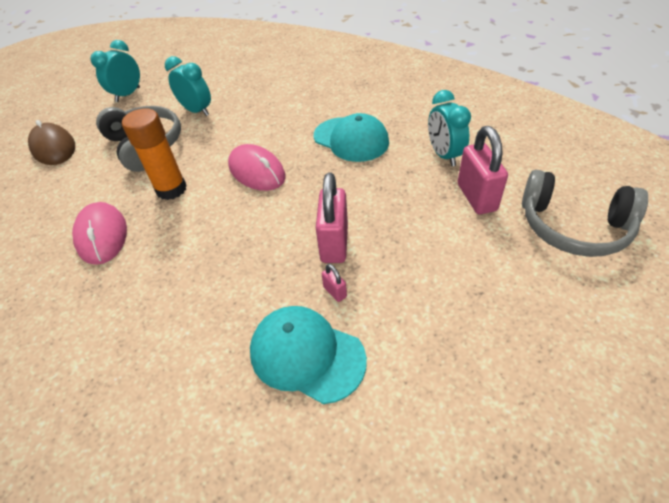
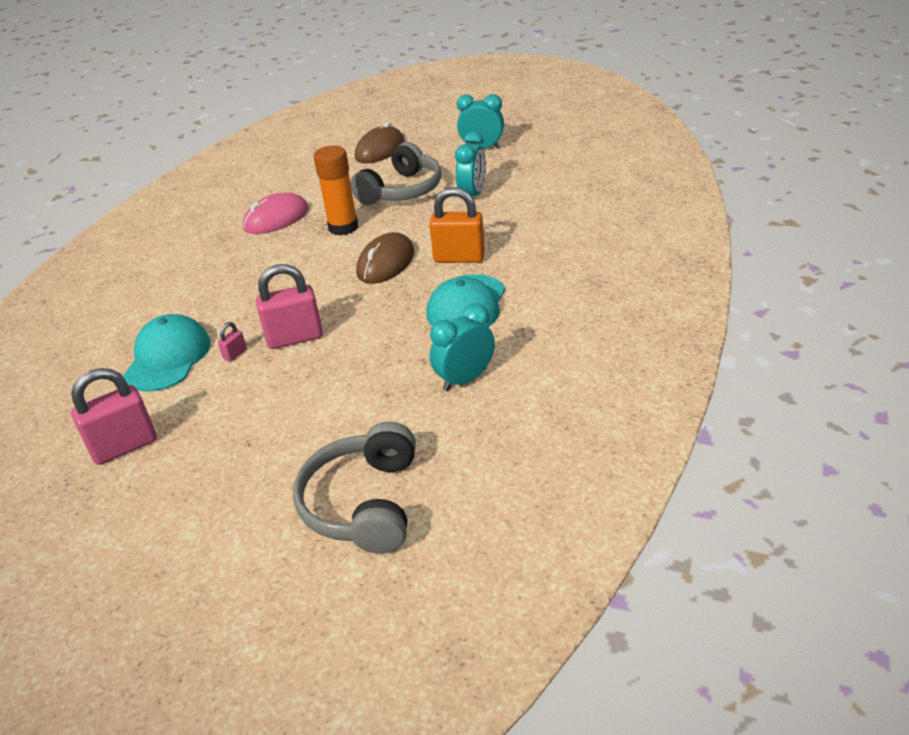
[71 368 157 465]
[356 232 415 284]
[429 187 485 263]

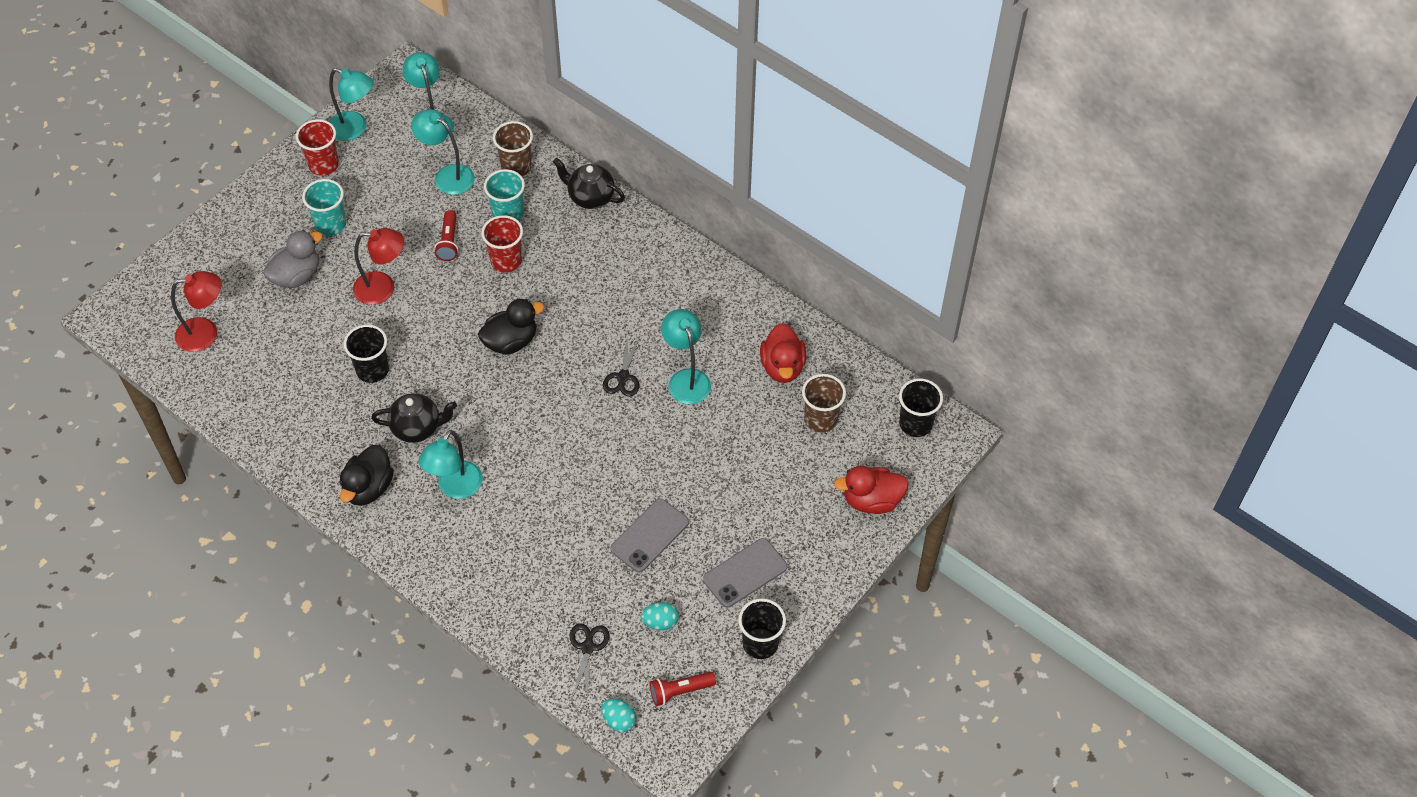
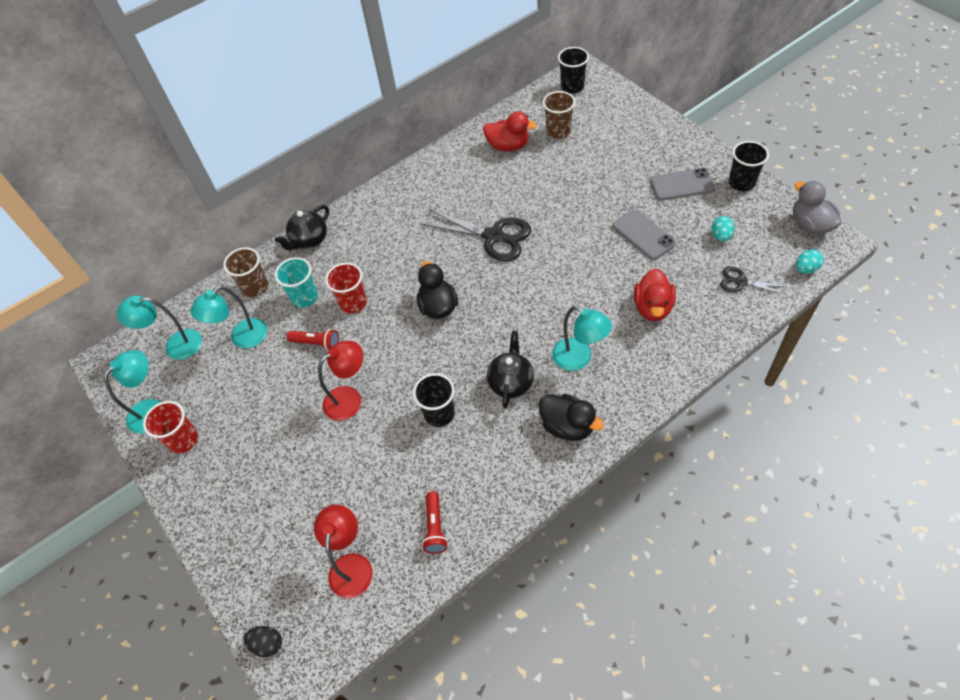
[243 626 282 657]
[318 341 363 421]
[421 209 531 261]
[422 492 448 554]
[634 268 676 321]
[650 168 715 200]
[793 181 842 234]
[302 179 346 236] (first image)
[661 309 711 404] (first image)

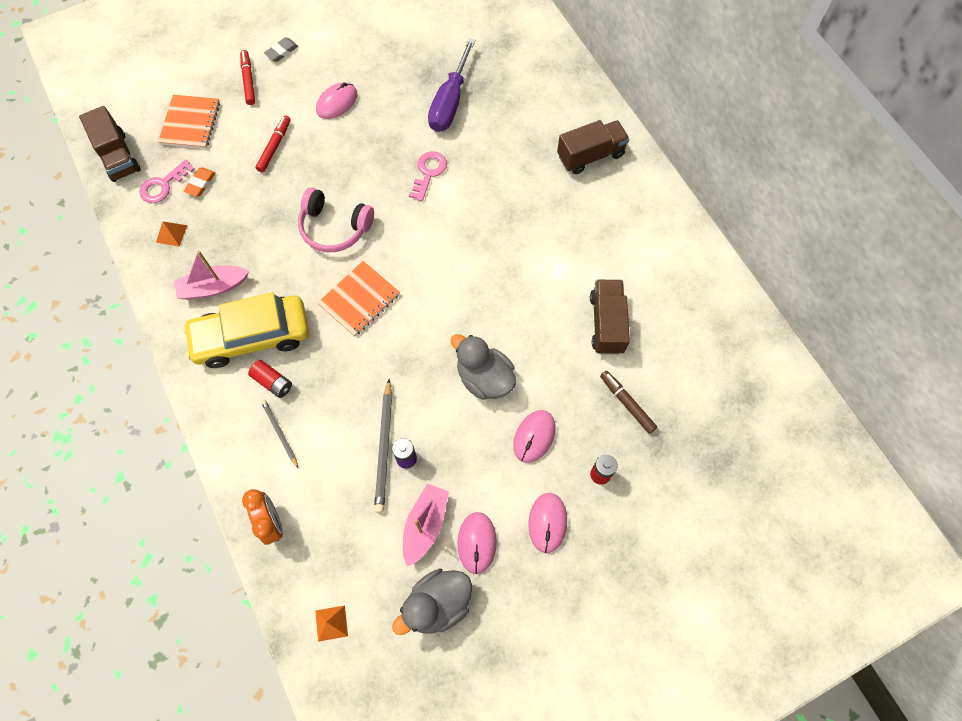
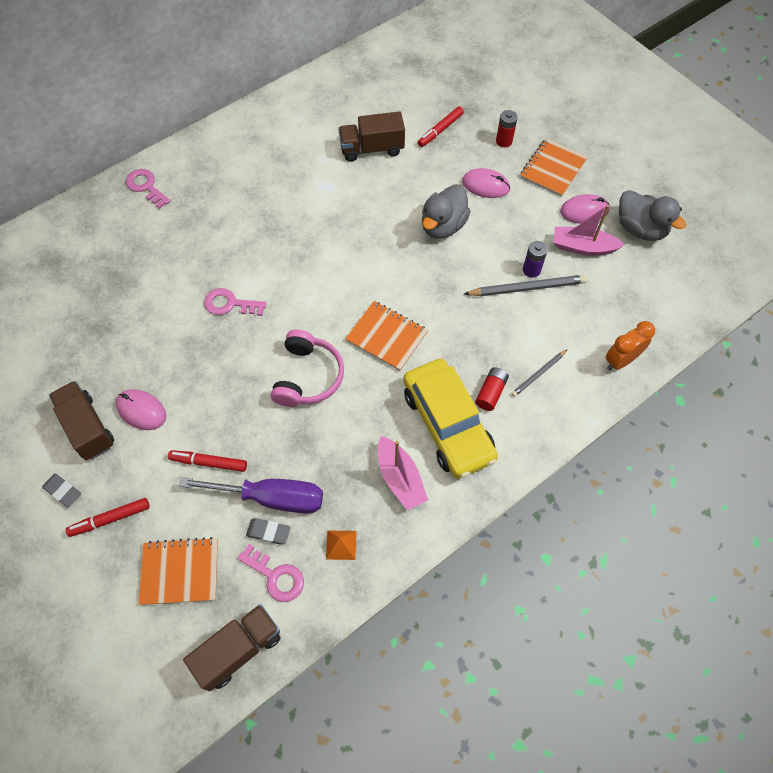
[49 381 114 460]
[126 169 171 209]
[179 477 323 514]
[246 518 290 545]
[418 106 464 147]
[520 138 588 197]
[315 605 348 642] (first image)

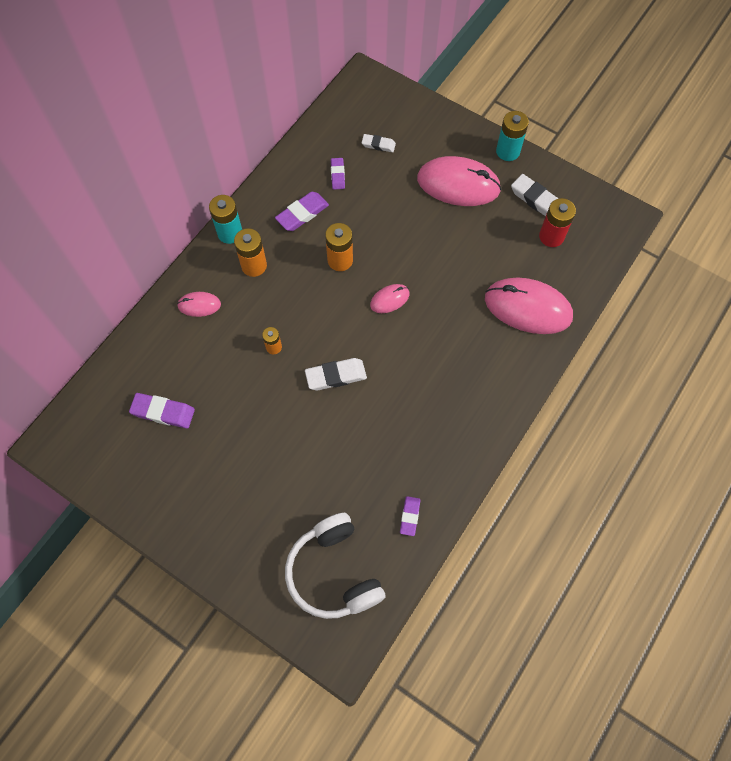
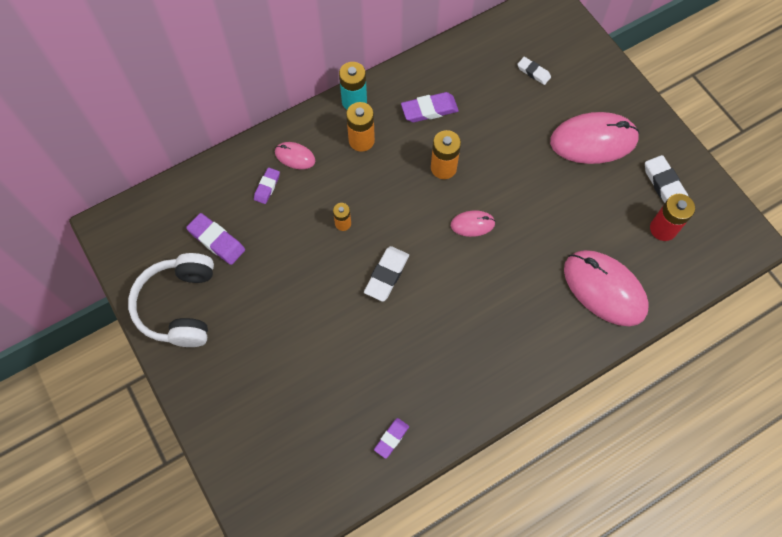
[128 253 214 347]
[254 168 280 204]
[364 246 409 302]
[550 112 640 164]
[496 111 529 161] (first image)

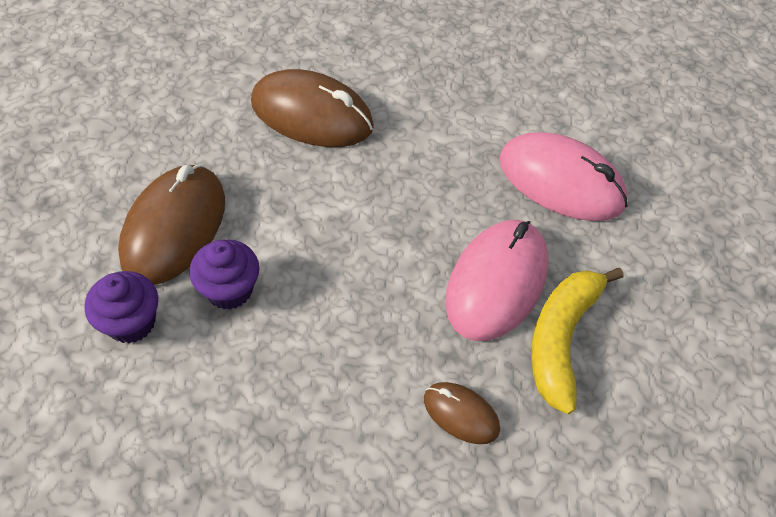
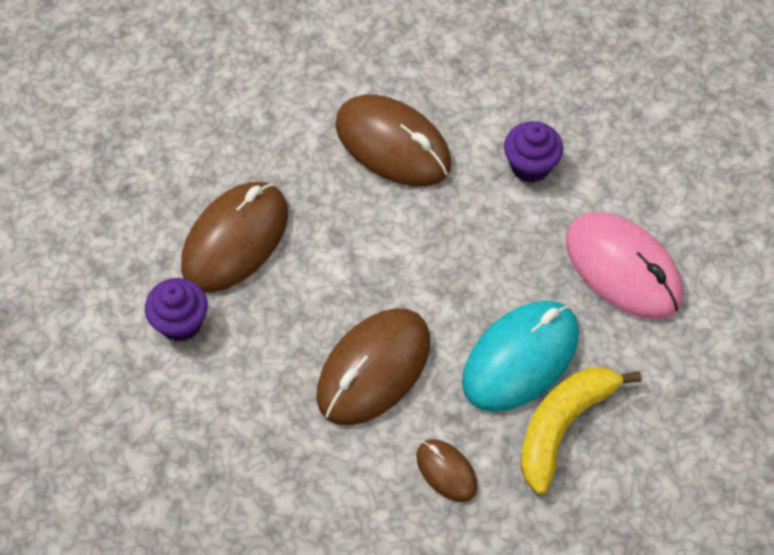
[316 308 430 426]
[462 300 579 412]
[504 121 563 183]

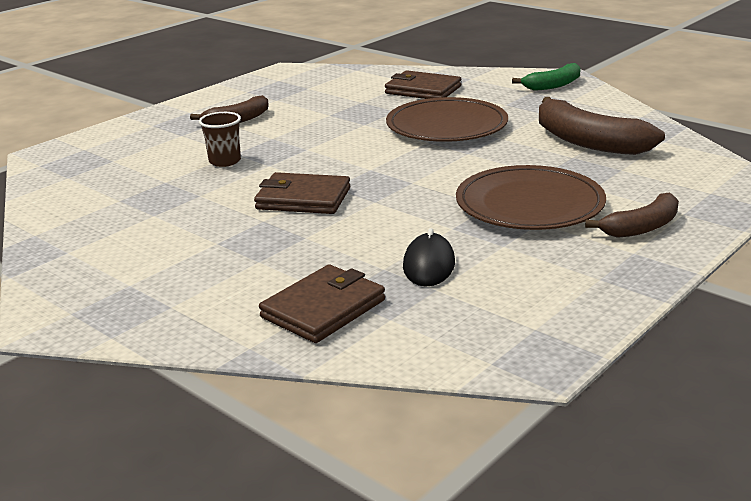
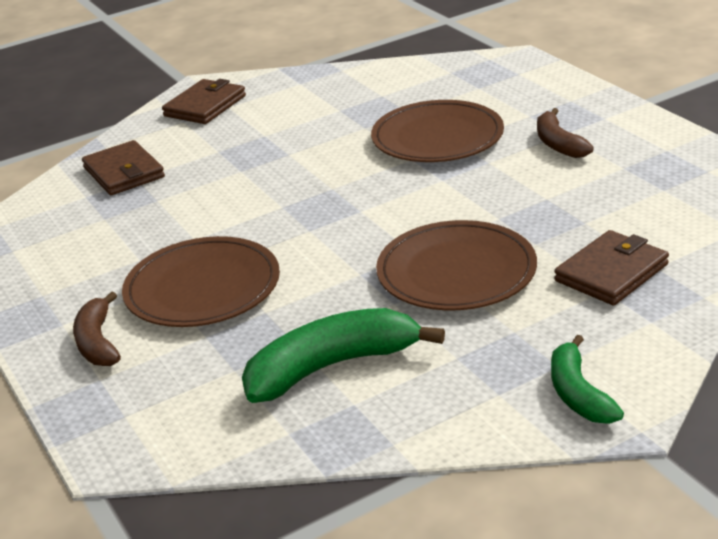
[162 79 246 124]
[242 308 445 403]
[371 100 504 162]
[403 228 455 286] (first image)

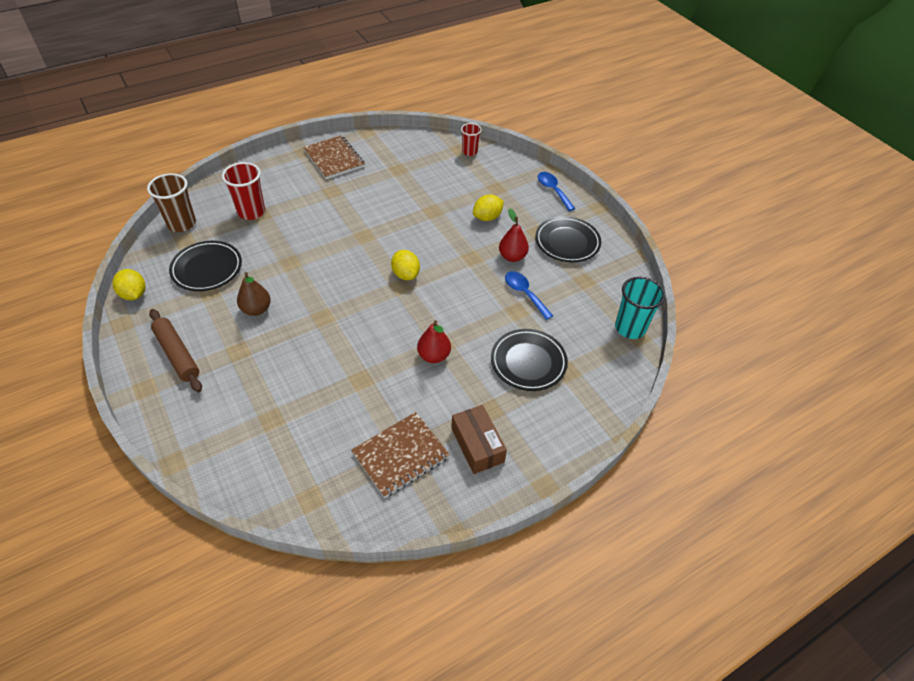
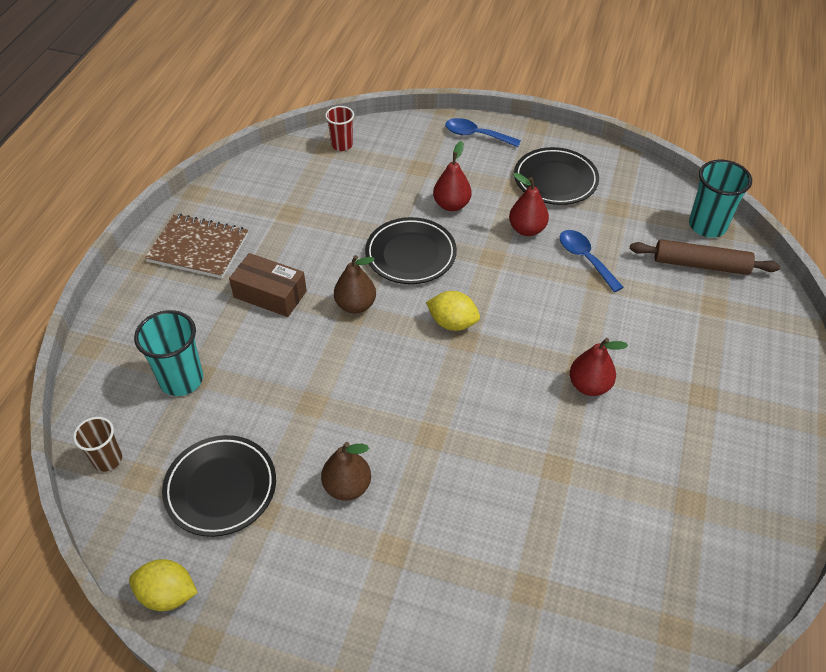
[73 417 122 472]
[134 310 203 396]
[229 253 307 317]
[334 255 376 314]
[365 217 457 284]
[433 141 472 211]
[560 230 623 292]
[630 239 780 275]
[351 412 450 498] (first image)

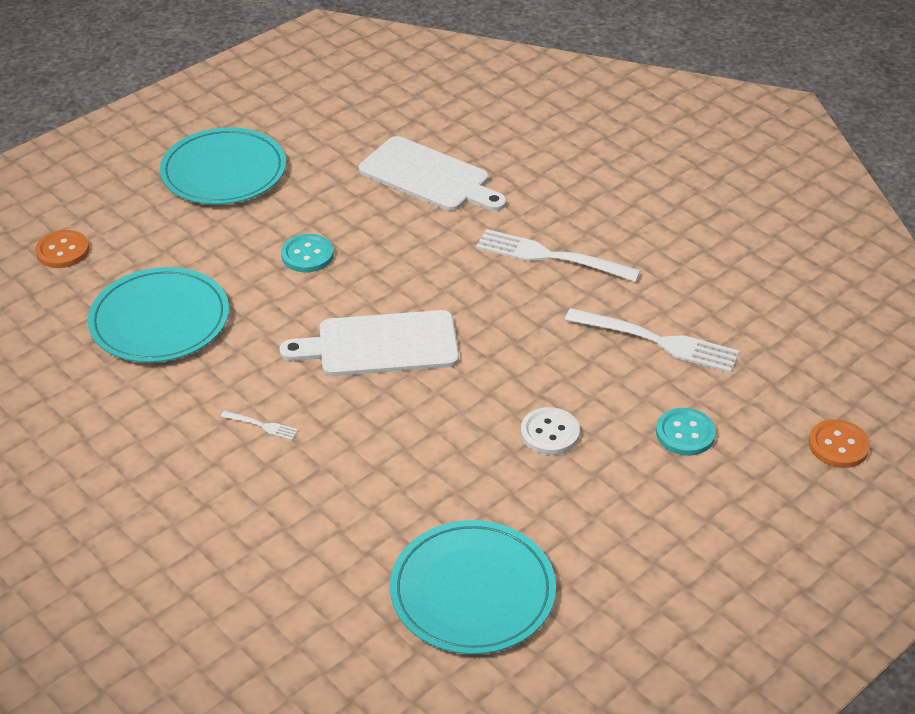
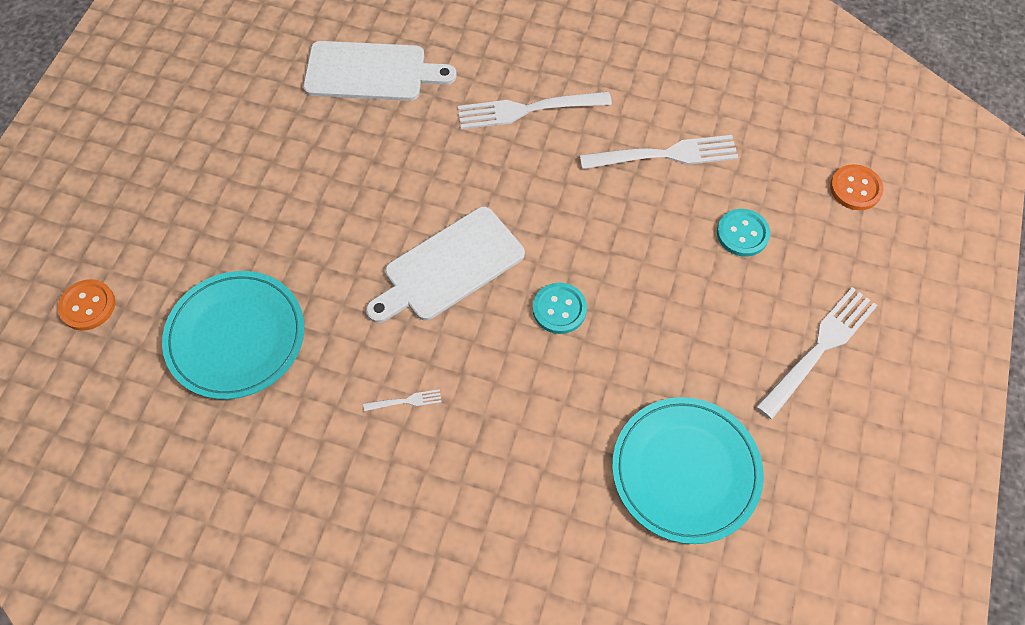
[533 283 587 334]
[756 287 878 419]
[160 127 286 205] (first image)
[521 407 580 455] (first image)

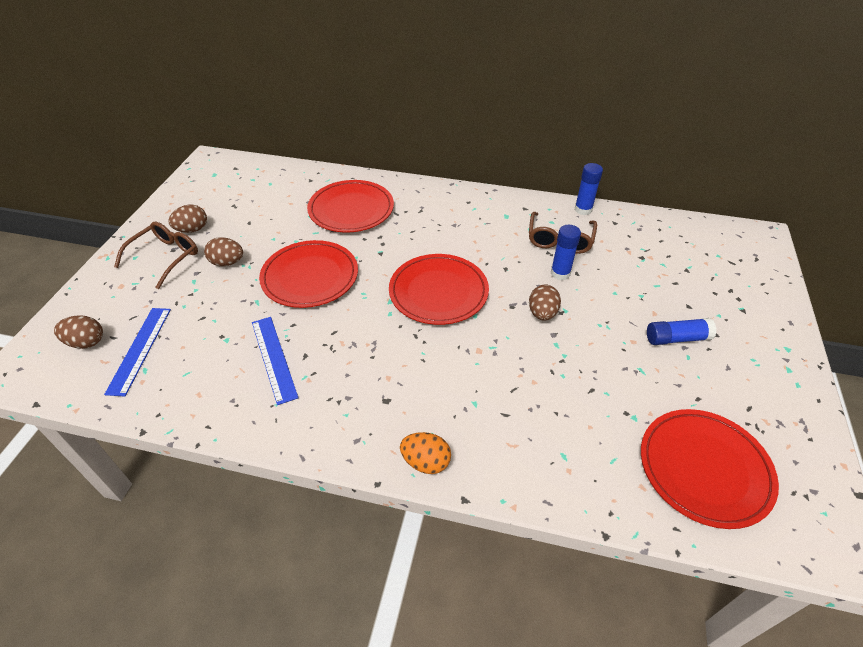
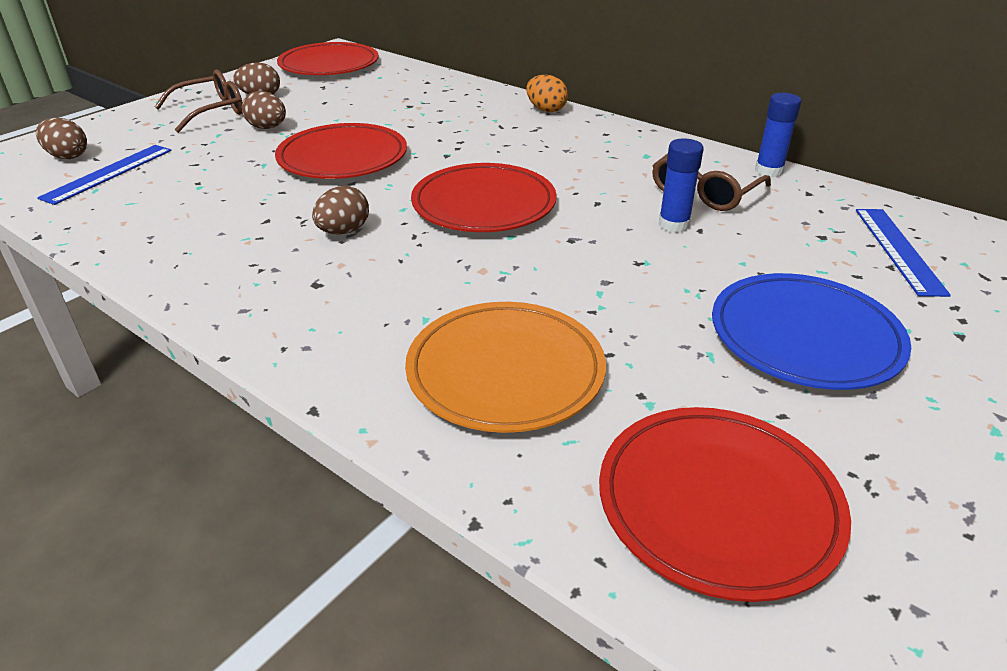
[277 42 379 75]
[312 186 369 235]
[405 302 606 433]
[526 75 568 113]
[712 273 911 390]
[856 209 951 297]

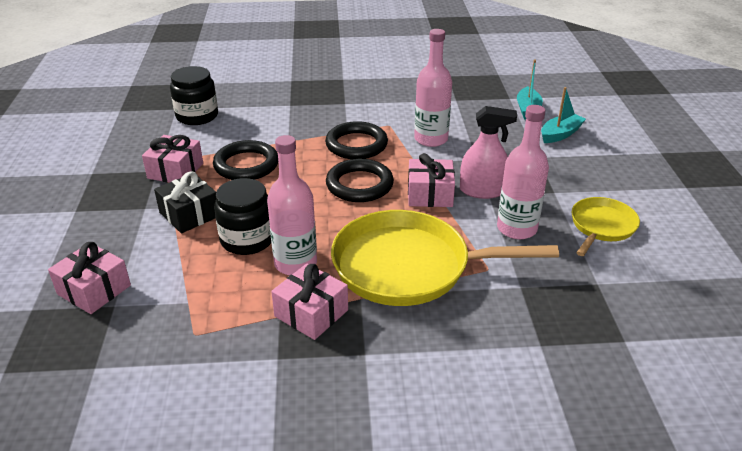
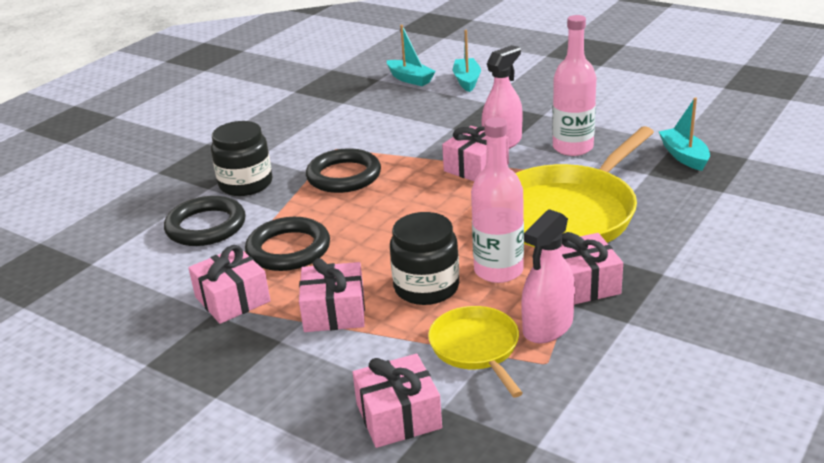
[164 196 246 246]
[211 121 272 196]
[299 258 365 332]
[428 306 523 397]
[521 209 575 344]
[659 97 710 171]
[414 29 452 147] (first image)

